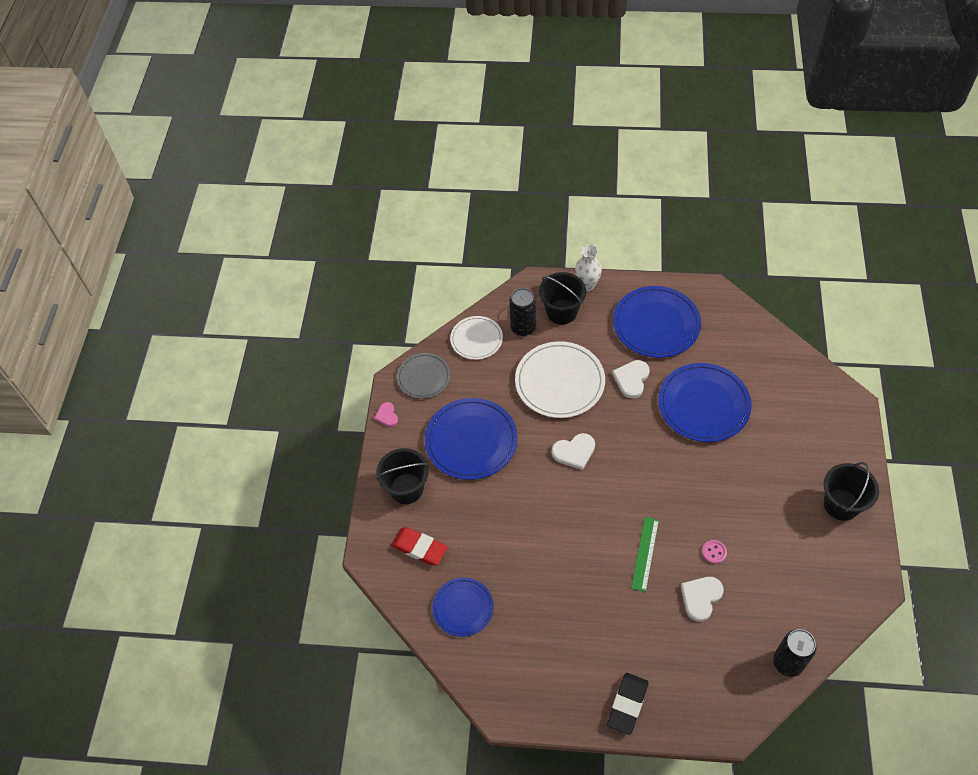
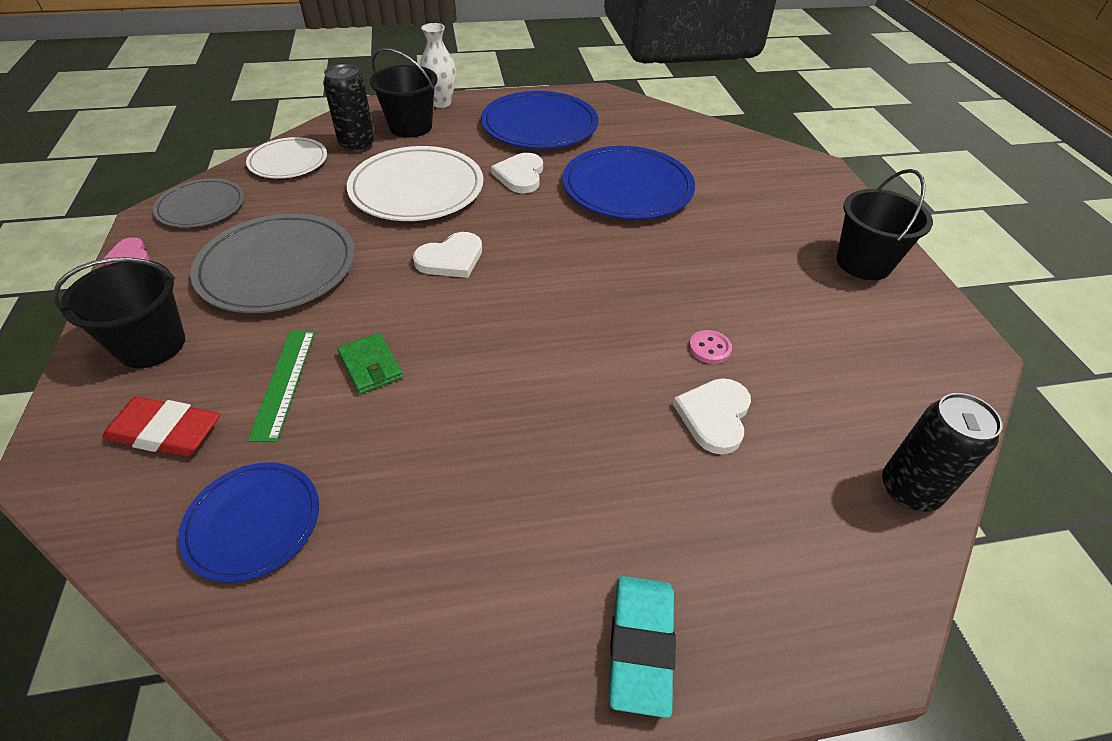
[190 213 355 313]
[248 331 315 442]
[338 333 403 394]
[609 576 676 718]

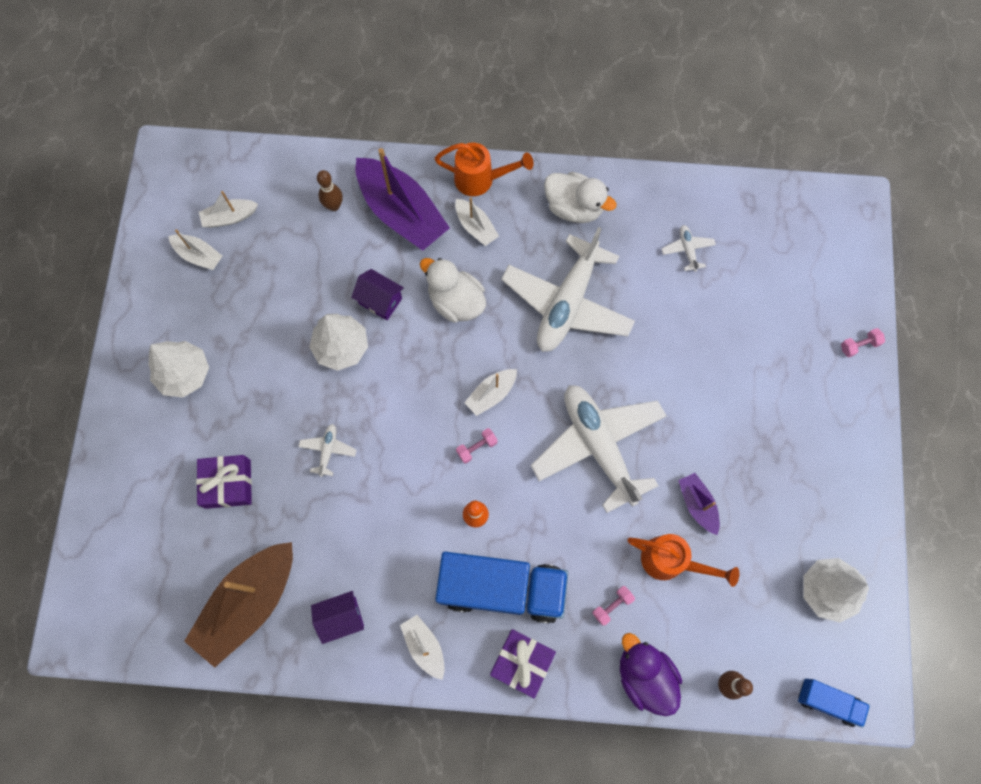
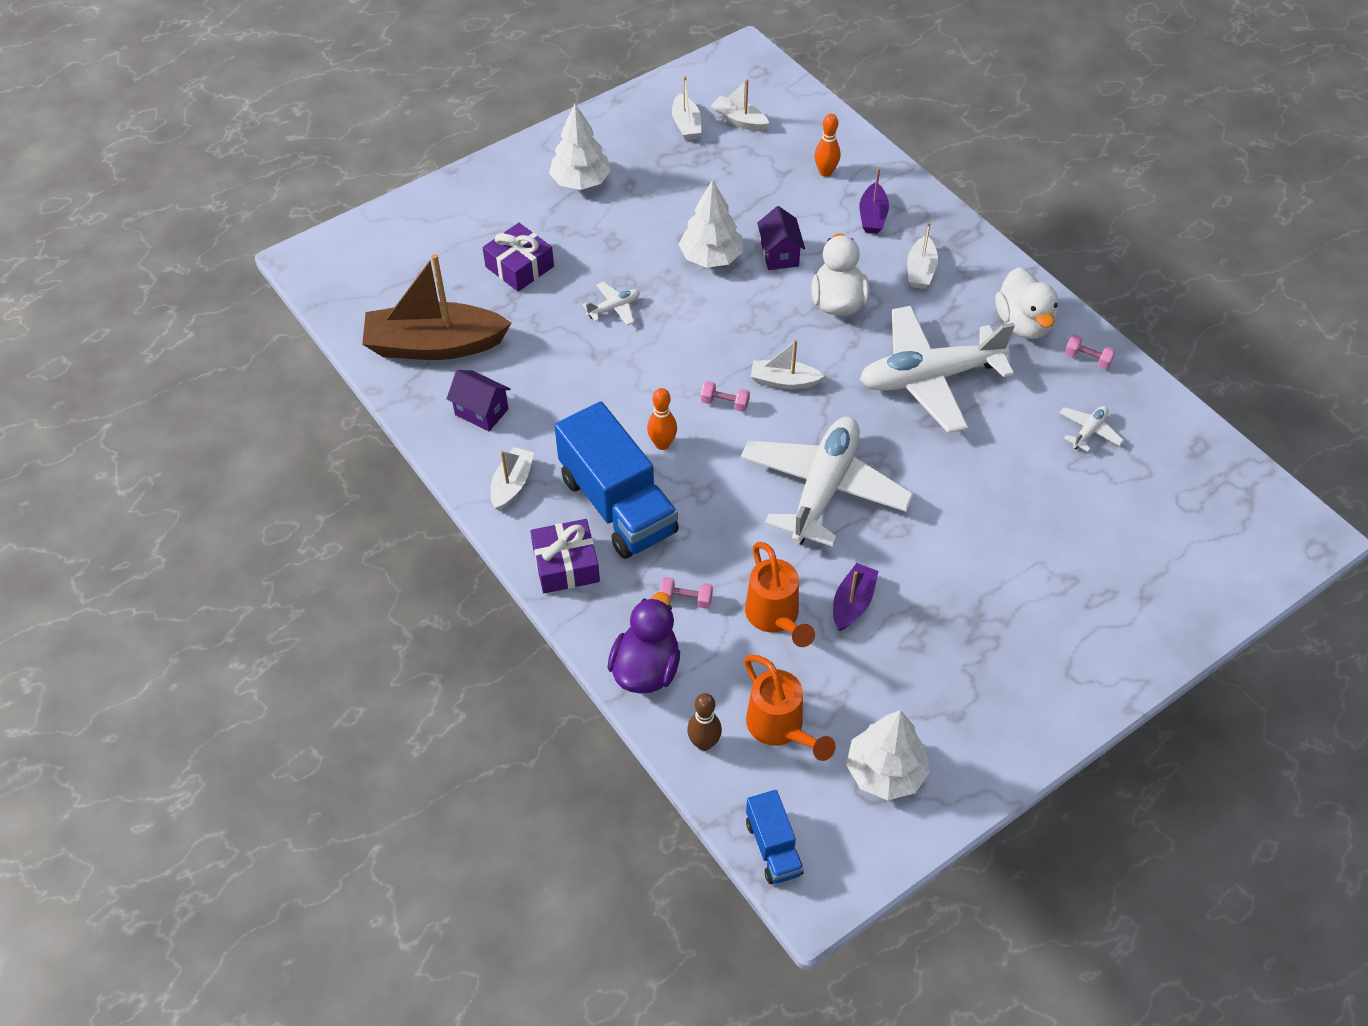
[744 655 836 761]
[814 114 840 177]
[860 167 889 234]
[1065 334 1116 369]

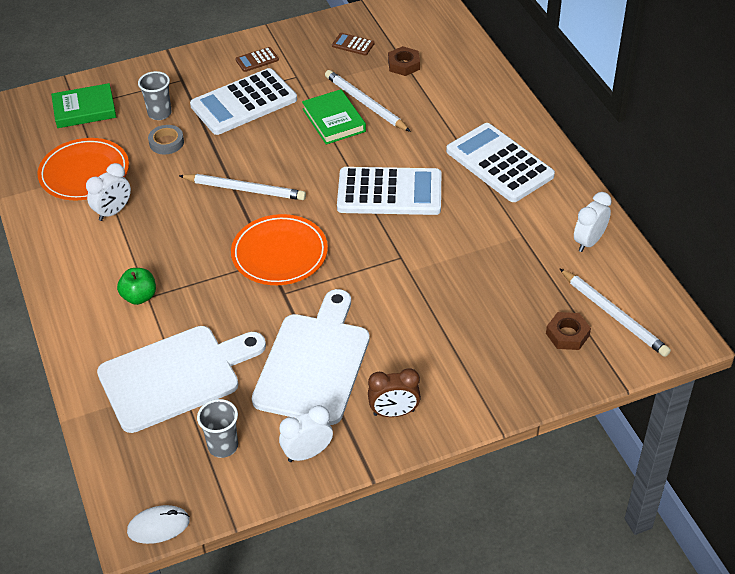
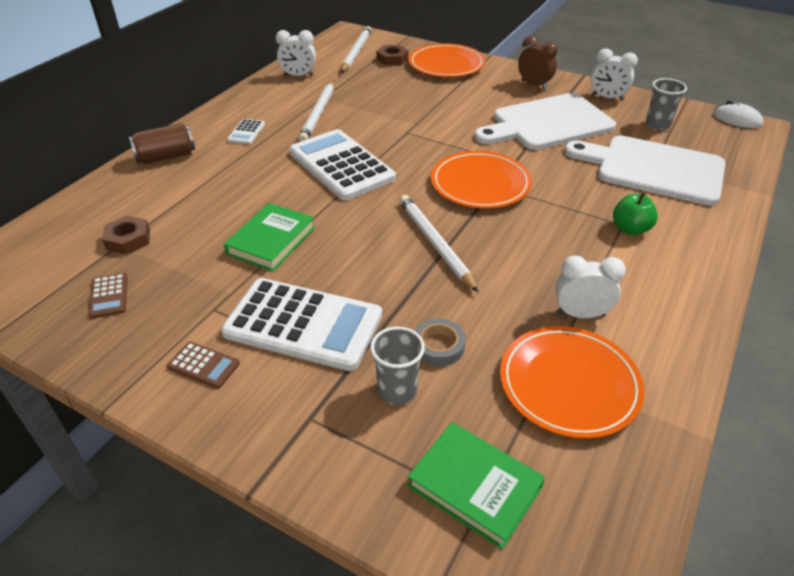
[129 123 195 164]
[227 119 265 144]
[298 80 334 142]
[408 43 485 77]

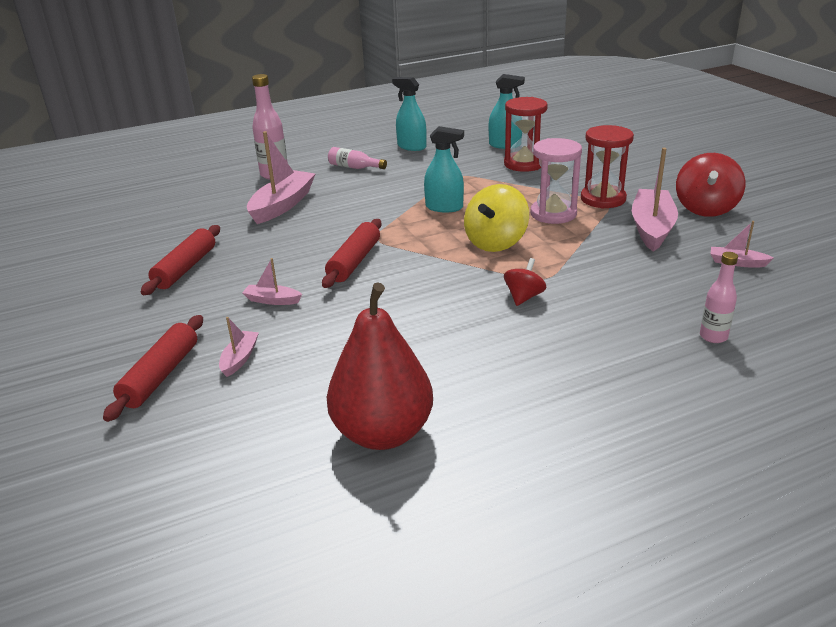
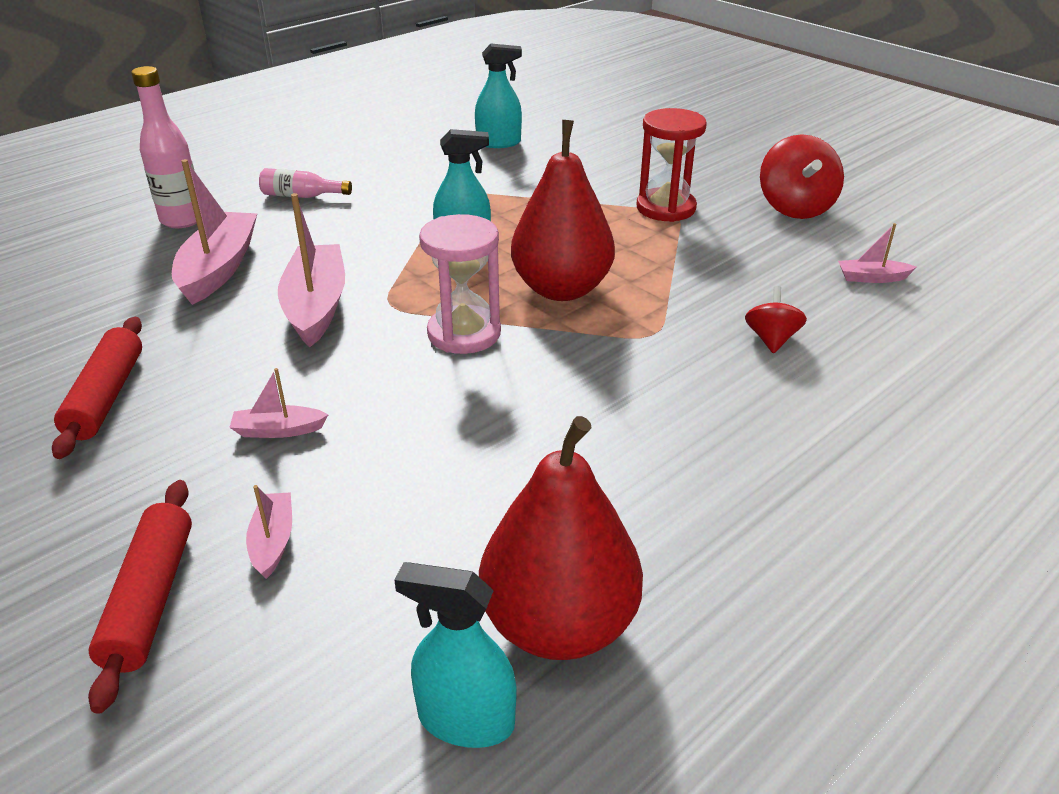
[278 193 345 347]
[394 562 516 748]
[419 214 501 354]
[511 120 615 301]
[745 286 807 353]
[322 219 381 288] (first image)
[504 97 548 172] (first image)
[700 252 738 343] (first image)

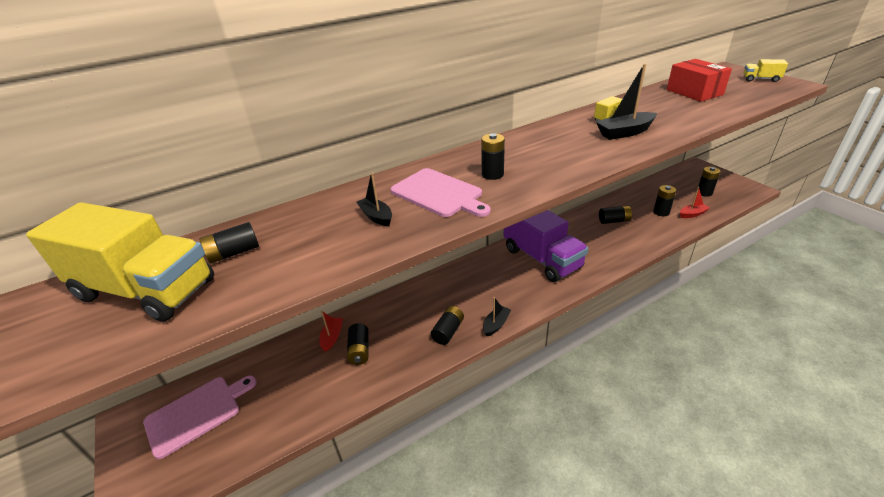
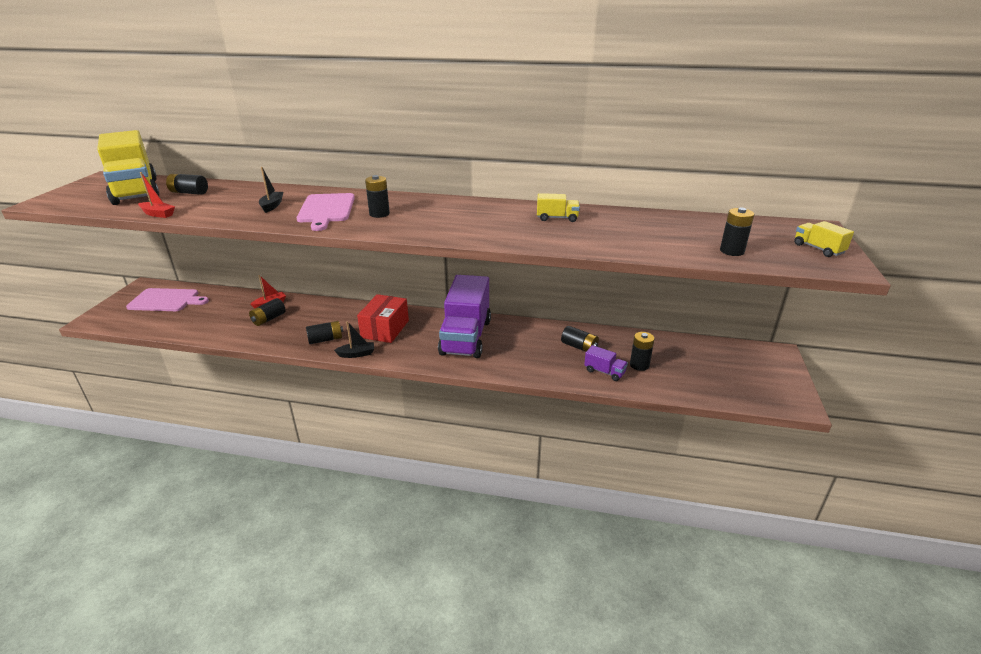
[138 172 175 218]
[357 294 409 343]
[584 345 628 381]
[720 208 755 256]
[596 64 657 140] (first image)

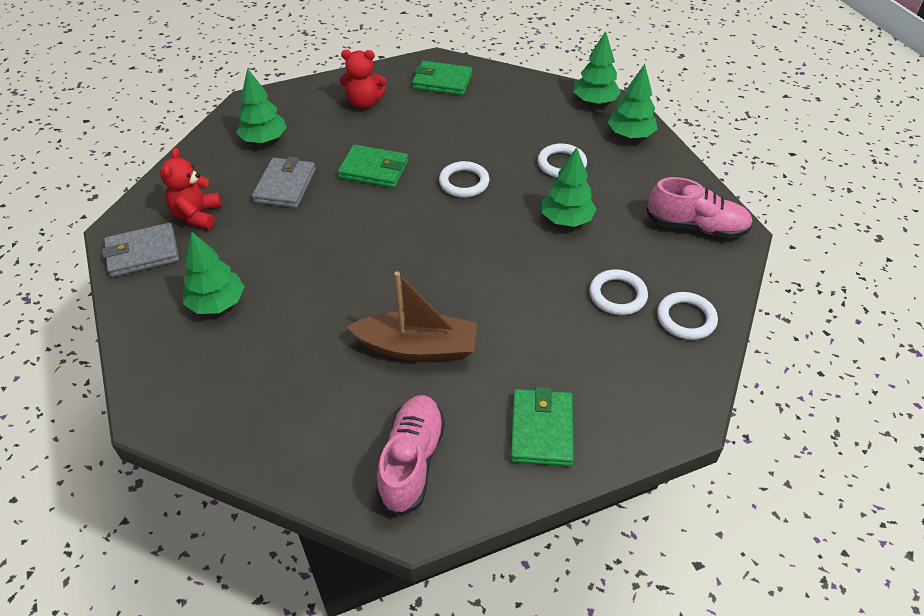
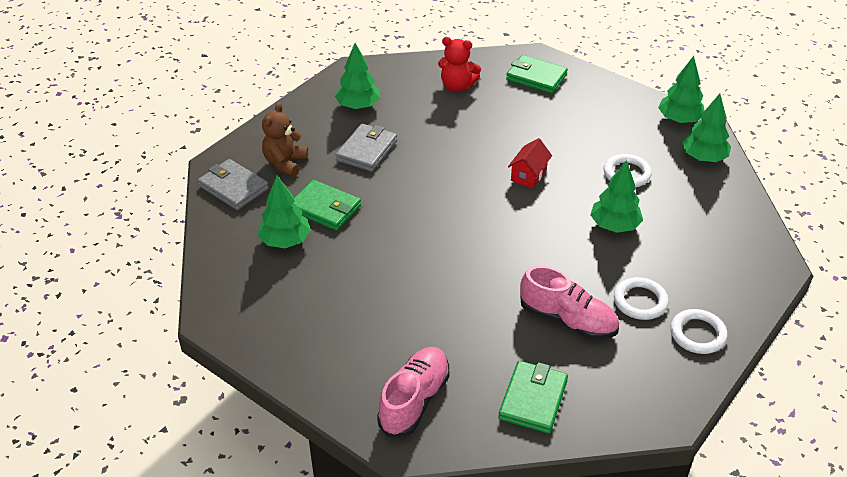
[198 159 269 210]
[262 103 308 177]
[294 180 361 231]
[508 138 552 189]
[520 266 619 339]
[347 271 477 361] (first image)

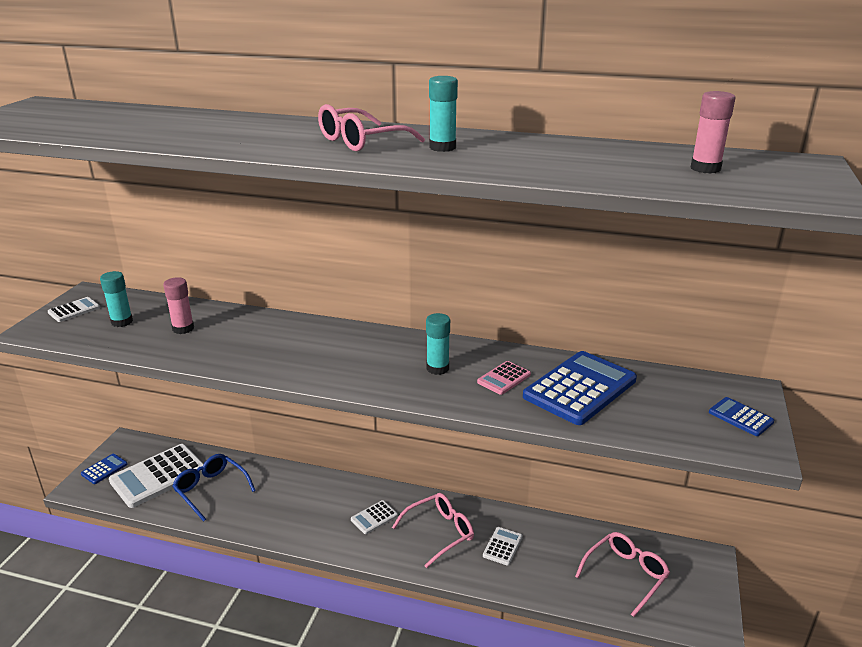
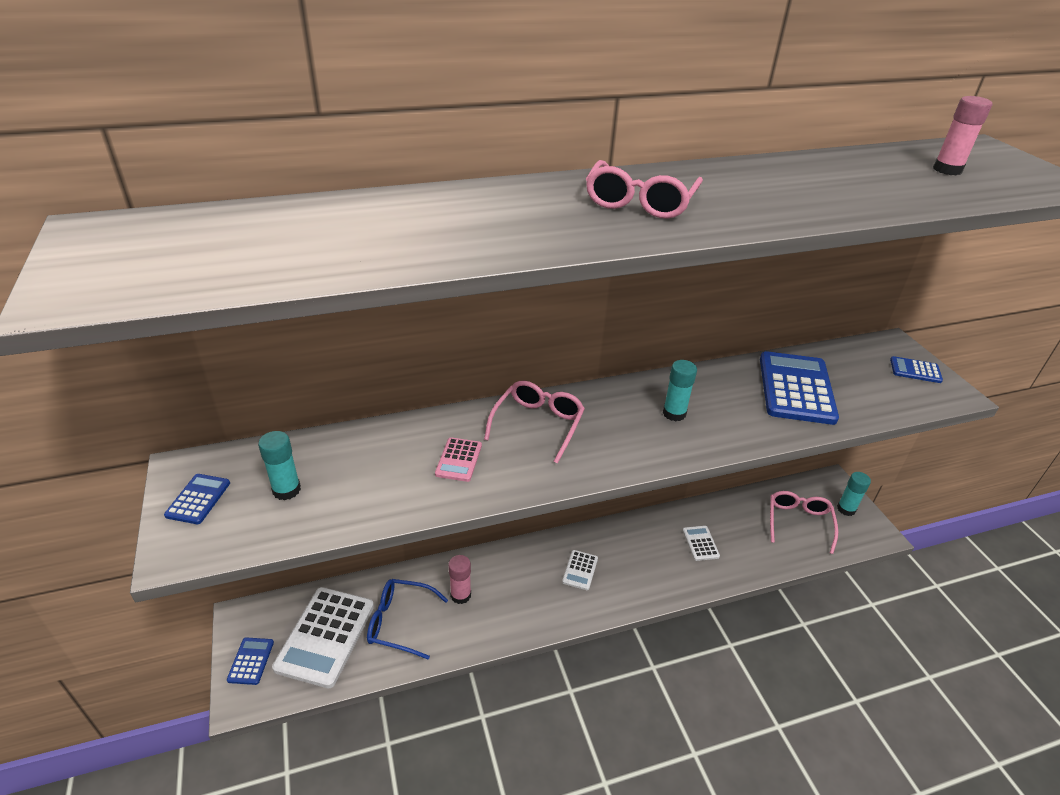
[164 474 230 524]
[435 437 482 482]
[448 555 471 604]
[484 381 585 464]
[837 472 871 516]

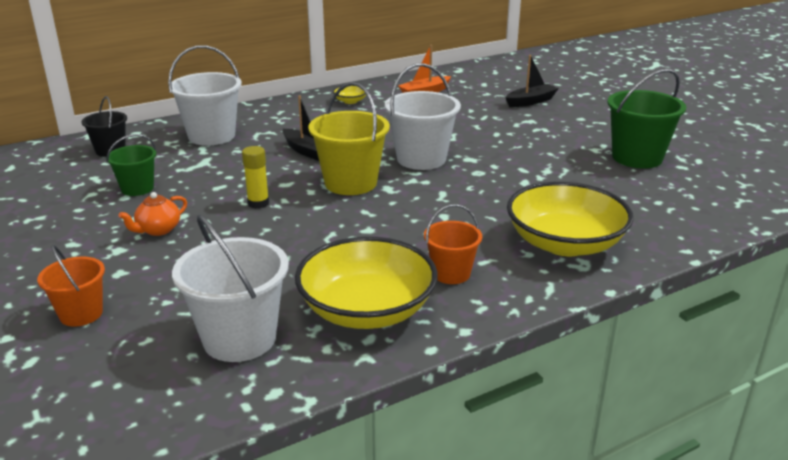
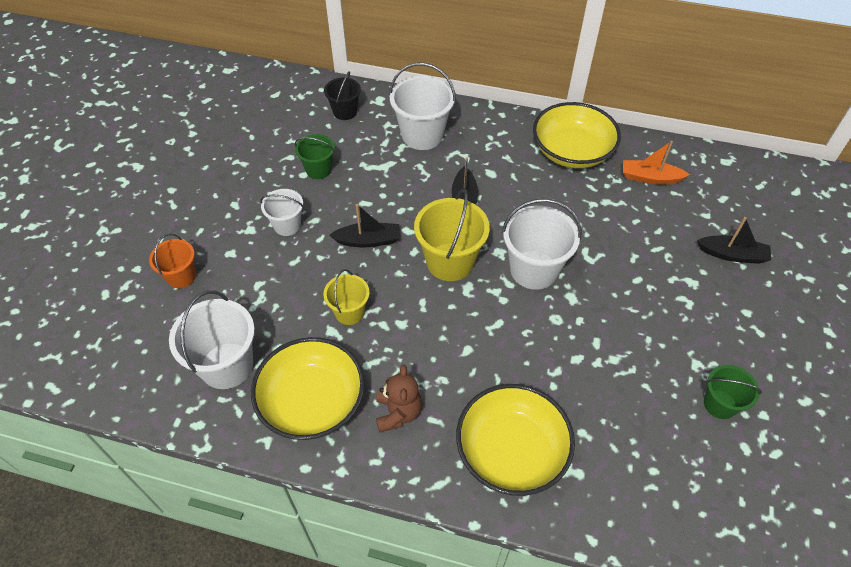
[260 189 304 236]
[324 269 370 325]
[330 204 400 247]
[376 365 422 433]
[533 102 621 168]
[704 365 762 419]

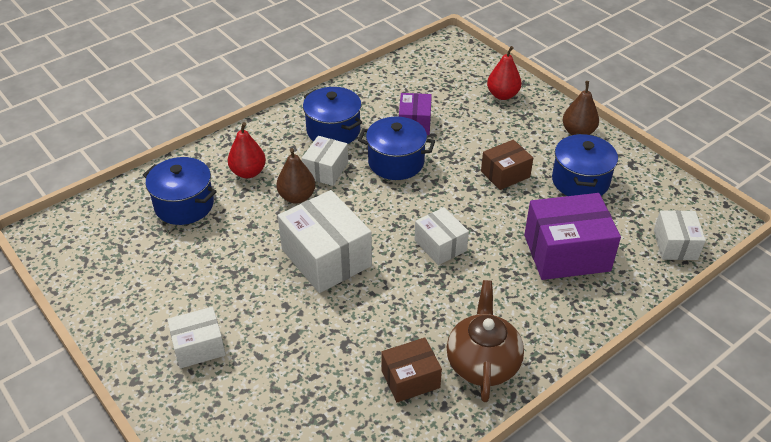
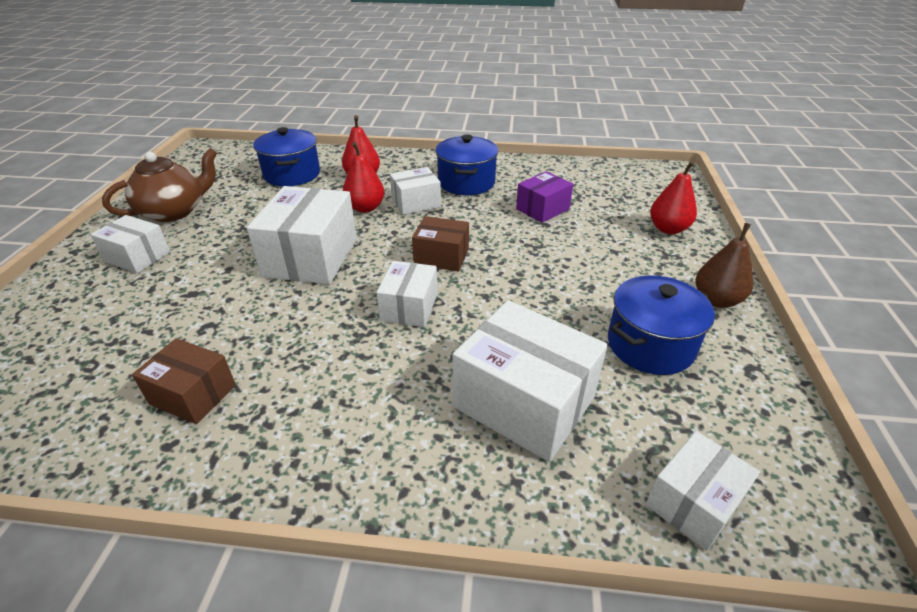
[102 148 217 222]
[343 142 384 213]
[412 216 469 271]
[452 300 608 462]
[358 117 435 180] (first image)

